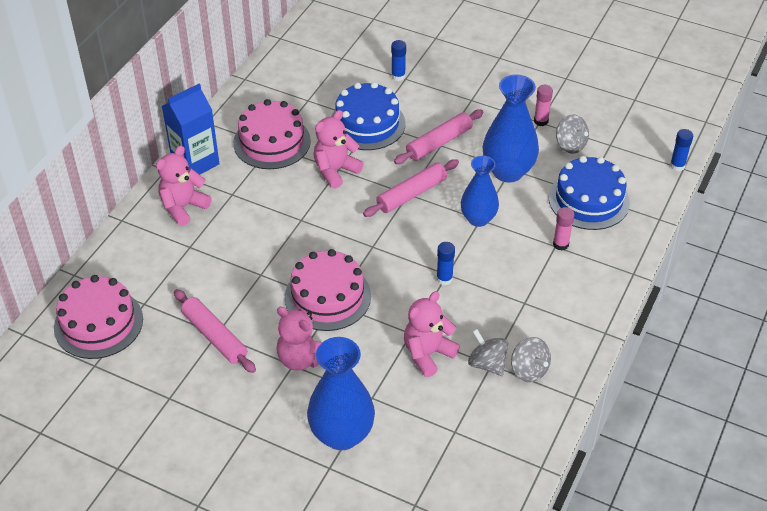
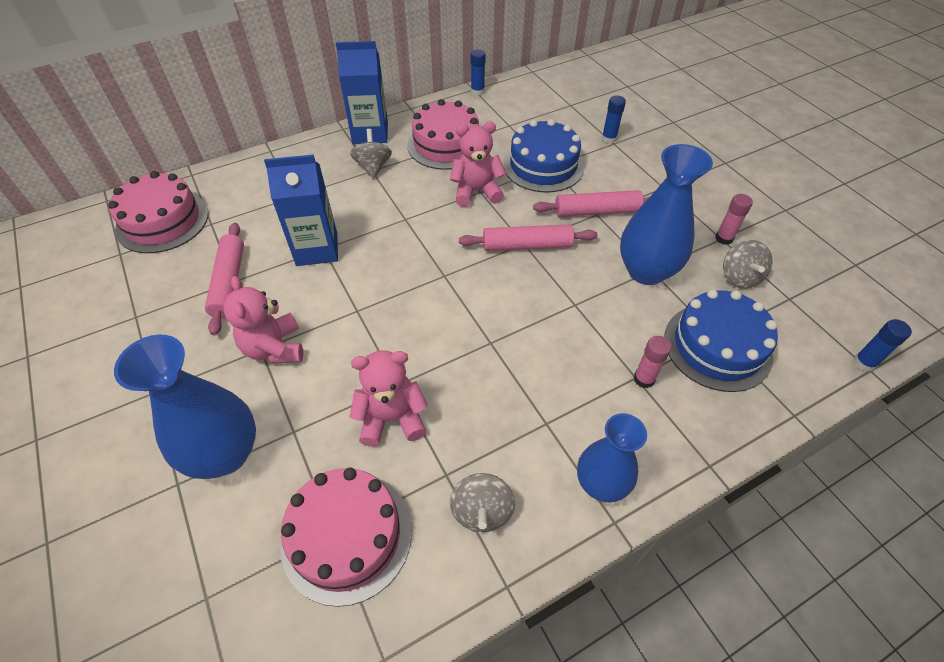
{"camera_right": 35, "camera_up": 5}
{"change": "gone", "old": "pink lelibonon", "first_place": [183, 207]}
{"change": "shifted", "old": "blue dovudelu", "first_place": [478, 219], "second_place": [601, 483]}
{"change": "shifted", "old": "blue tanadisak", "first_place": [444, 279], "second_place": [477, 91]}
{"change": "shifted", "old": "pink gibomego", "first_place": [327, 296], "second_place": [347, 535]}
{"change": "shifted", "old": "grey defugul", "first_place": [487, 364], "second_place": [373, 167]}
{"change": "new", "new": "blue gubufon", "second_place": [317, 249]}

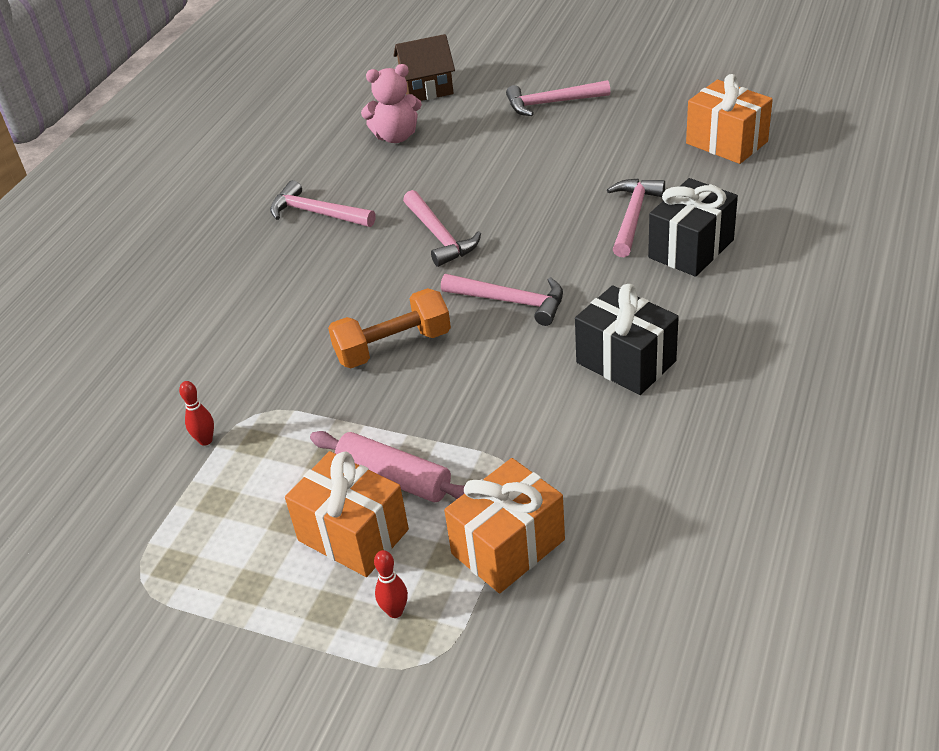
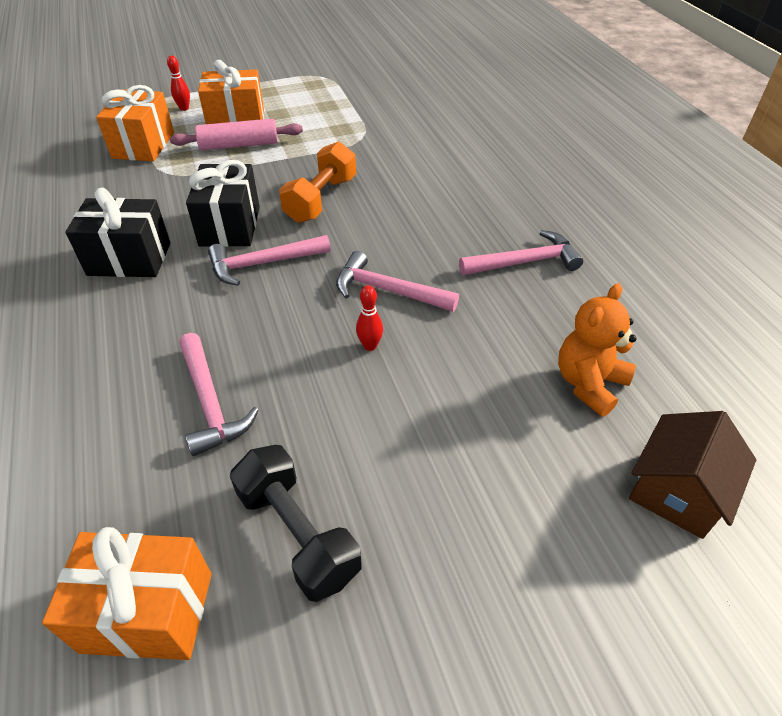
{"camera_right": 135, "camera_up": 5}
{"change": "repainted", "old": "pink lelibonon", "new": "orange lelibonon", "first_place": [396, 136], "second_place": [589, 383]}
{"change": "gone", "old": "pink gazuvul", "first_place": [552, 103]}
{"change": "shifted", "old": "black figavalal", "first_place": [691, 249], "second_place": [230, 226]}
{"change": "shifted", "old": "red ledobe", "first_place": [205, 440], "second_place": [370, 346]}
{"change": "new", "new": "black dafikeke", "second_place": [298, 534]}

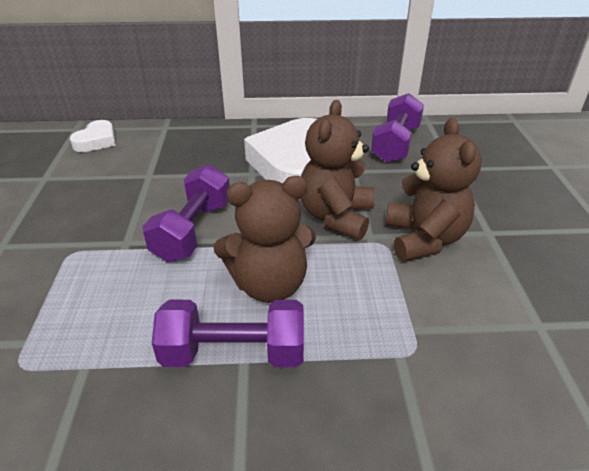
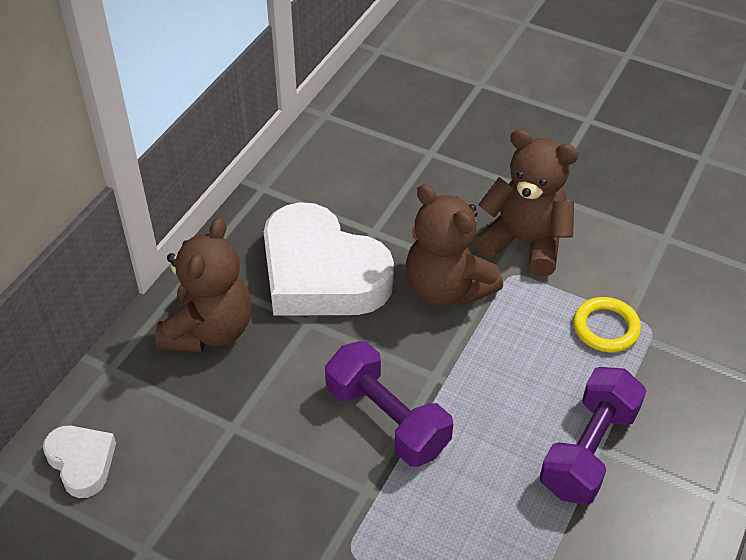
{"camera_right": -60, "camera_up": 10}
{"change": "gone", "old": "purple dafikeke", "first_place": [395, 144]}
{"change": "shifted", "old": "brown lelibonon", "first_place": [269, 285], "second_place": [209, 330]}
{"change": "new", "new": "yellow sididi", "second_place": [605, 328]}

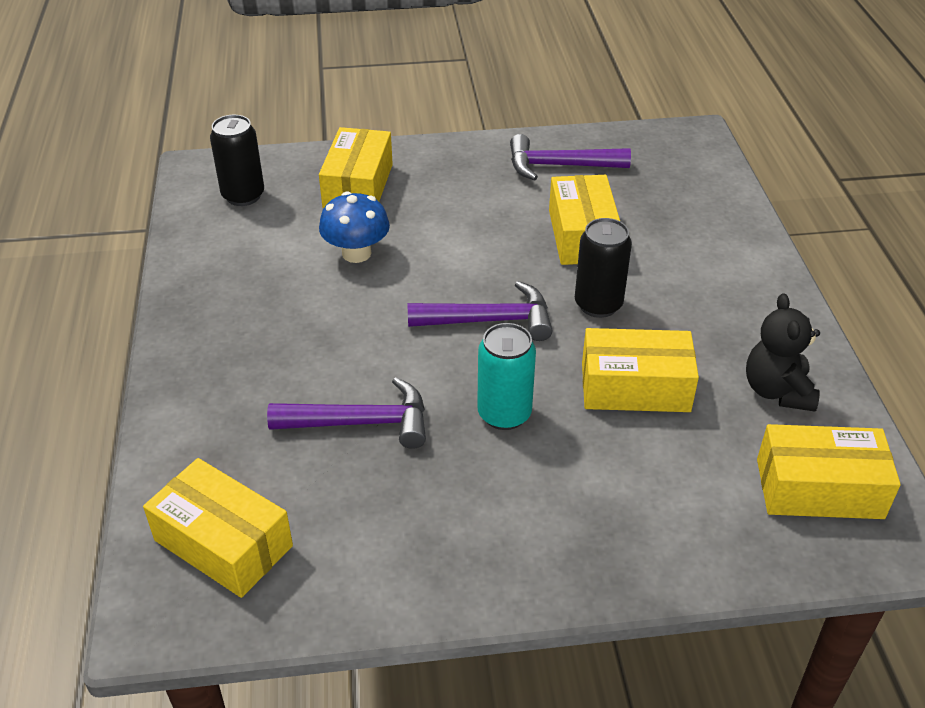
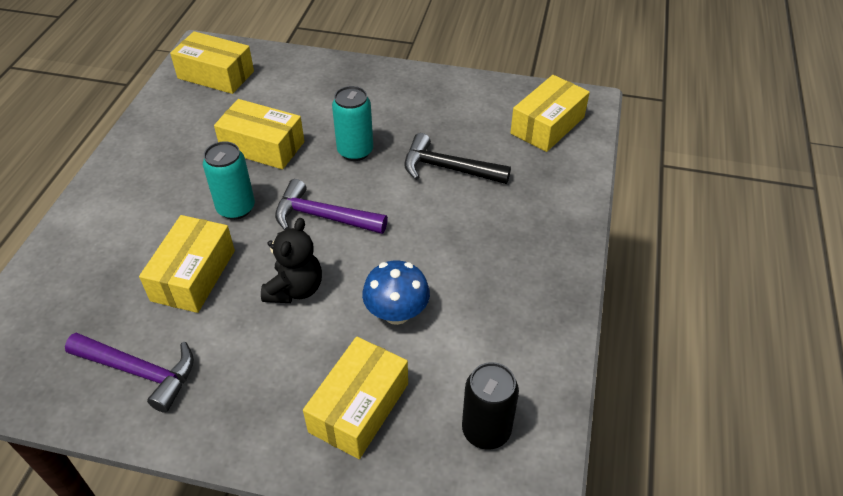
{"camera_right": -160, "camera_up": 5}
{"change": "repainted", "old": "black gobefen", "new": "turquoise gobefen", "first_place": [598, 304], "second_place": [236, 208]}
{"change": "shifted", "old": "black lelibonon", "first_place": [777, 391], "second_place": [295, 289]}
{"change": "repainted", "old": "purple gazuvul", "new": "black gazuvul", "first_place": [361, 422], "second_place": [447, 168]}
{"change": "rotated", "old": "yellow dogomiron", "first_place": [223, 543], "second_place": [547, 125], "degrees": 75}

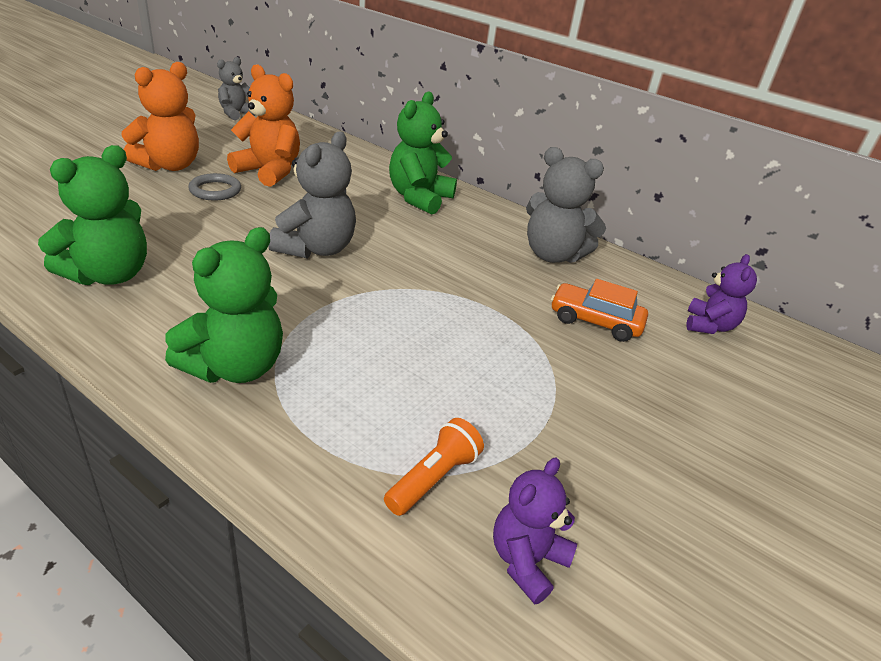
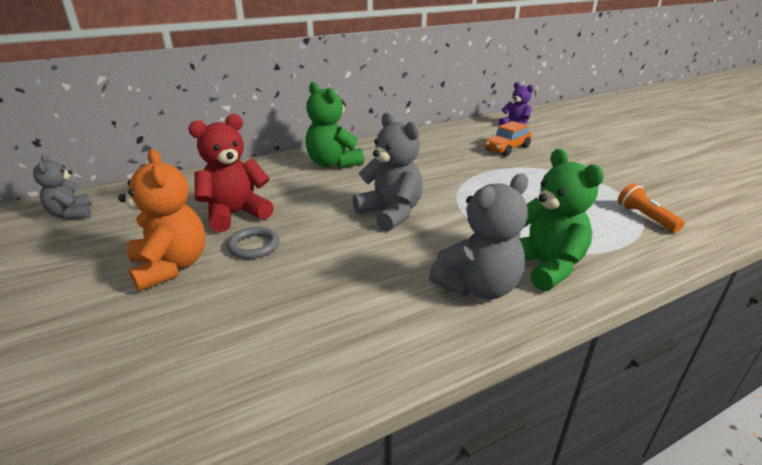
{"camera_right": -60, "camera_up": -5}
{"change": "repainted", "old": "orange lelibonon", "new": "red lelibonon", "first_place": [269, 171], "second_place": [235, 214]}
{"change": "gone", "old": "green lelibonon", "first_place": [109, 275]}
{"change": "shifted", "old": "grey lelibonon", "first_place": [553, 255], "second_place": [478, 287]}
{"change": "gone", "old": "purple lelibonon", "first_place": [526, 561]}

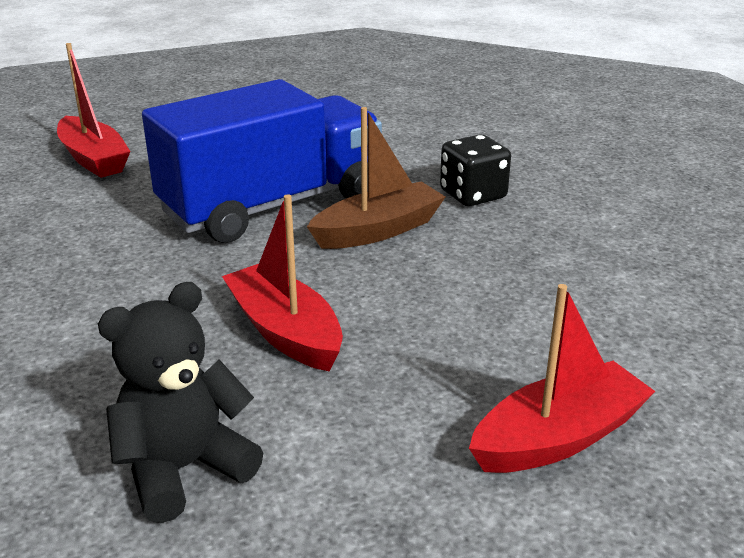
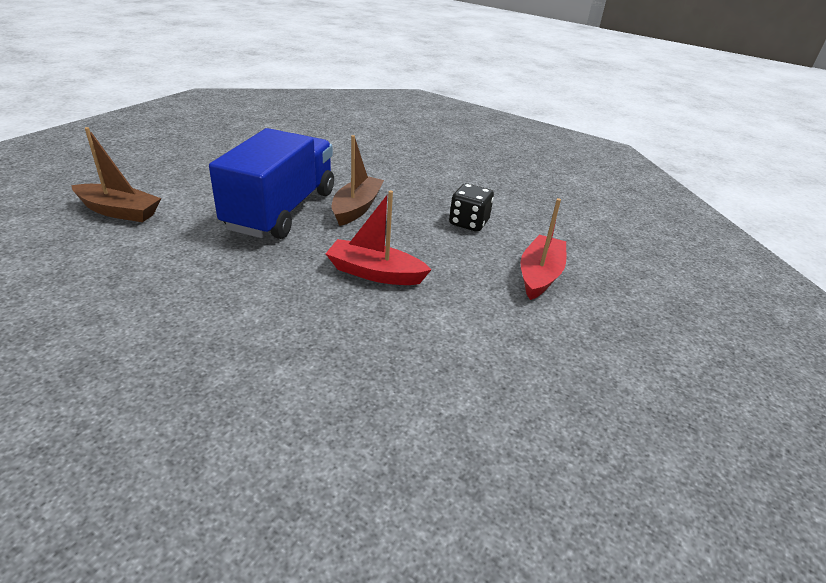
{"camera_right": -40, "camera_up": 5}
{"change": "repainted", "old": "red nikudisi", "new": "brown nikudisi", "first_place": [94, 159], "second_place": [119, 211]}
{"change": "shifted", "old": "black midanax", "first_place": [473, 195], "second_place": [468, 223]}
{"change": "gone", "old": "black lelibonon", "first_place": [184, 469]}

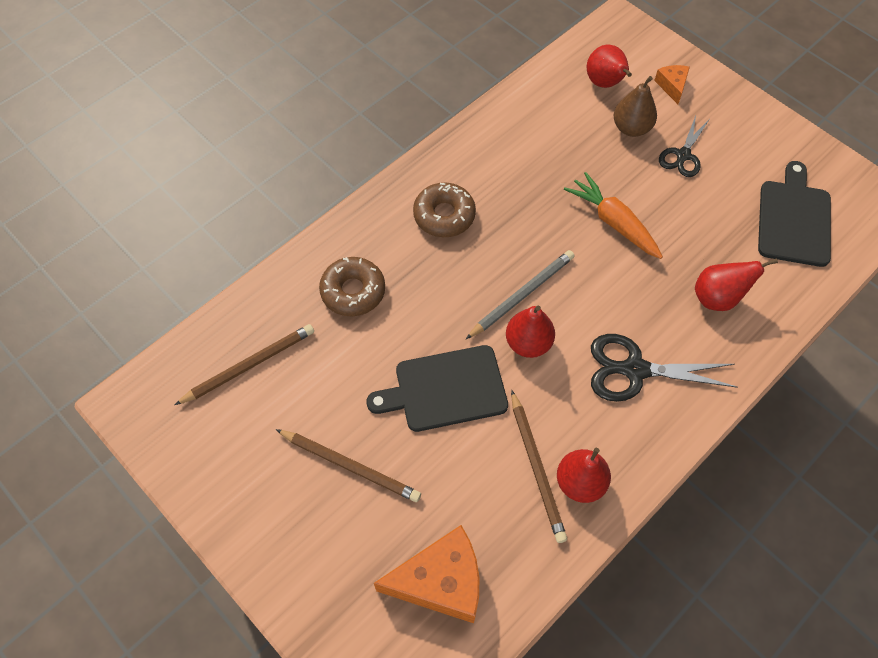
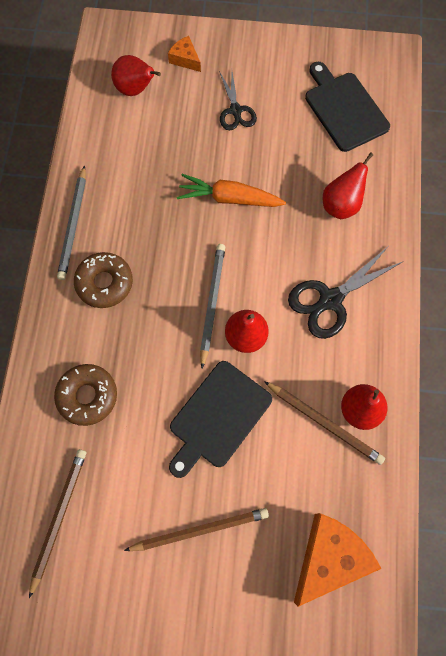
{"camera_right": -40, "camera_up": 10}
{"change": "gone", "old": "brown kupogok", "first_place": [631, 128]}
{"change": "new", "new": "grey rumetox", "second_place": [73, 225]}

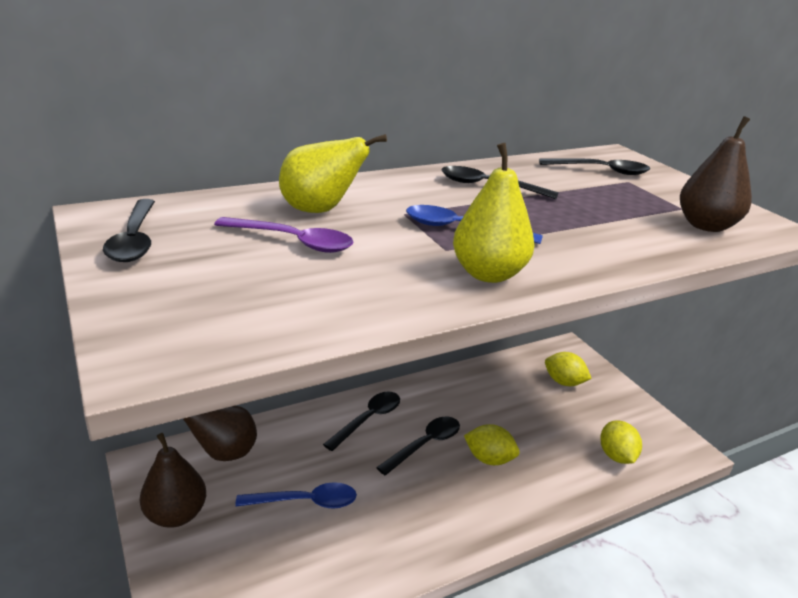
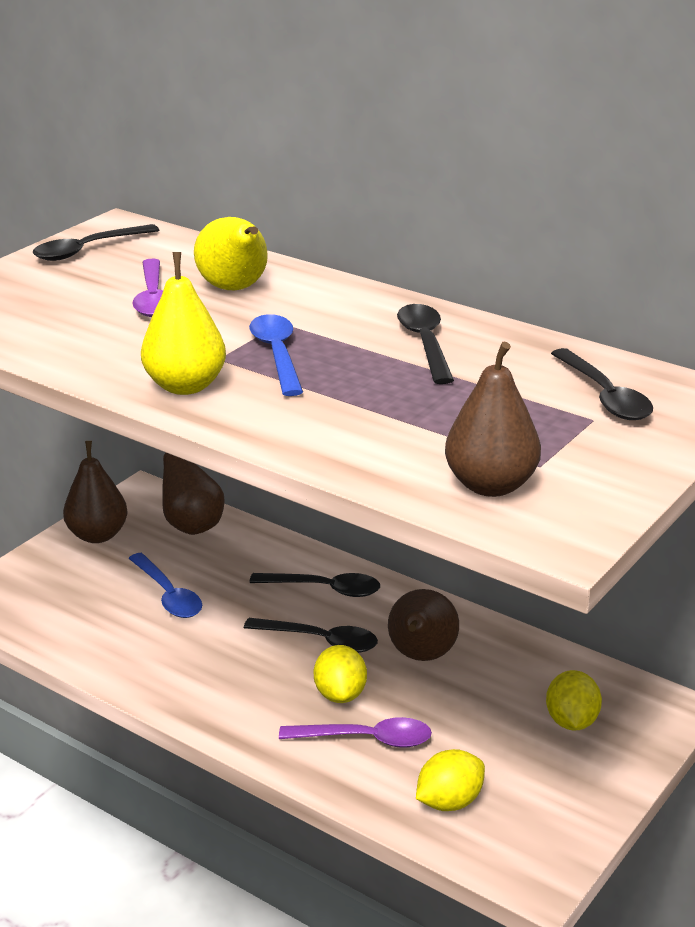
{"camera_right": 65, "camera_up": 0}
{"change": "new", "new": "brown kupogok", "second_place": [421, 656]}
{"change": "new", "new": "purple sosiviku", "second_place": [366, 739]}

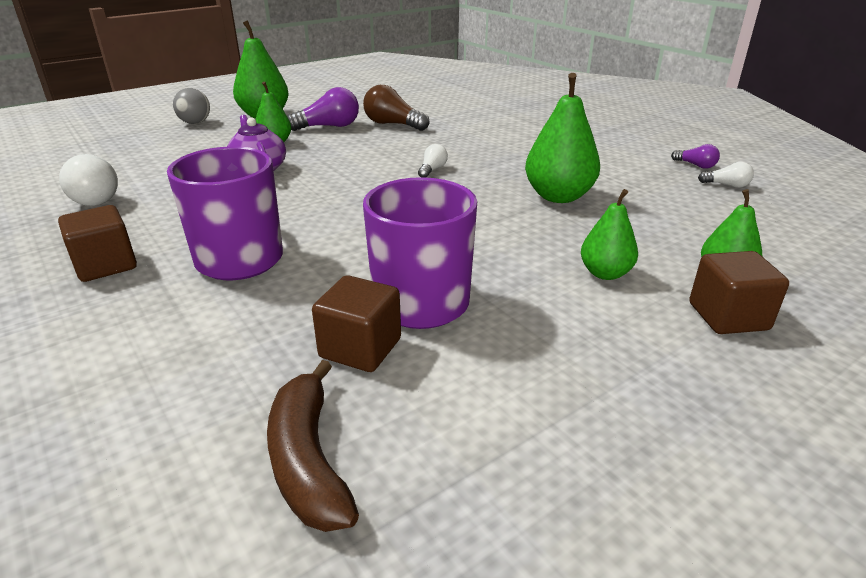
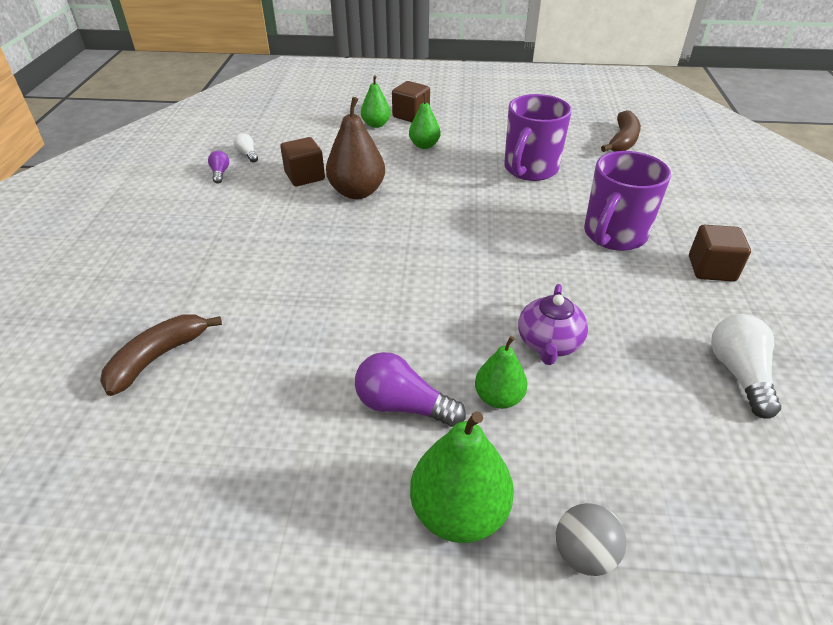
{"camera_right": -140, "camera_up": 10}
{"change": "repainted", "old": "green kupogok", "new": "brown kupogok", "first_place": [558, 196], "second_place": [357, 192]}
{"change": "gone", "old": "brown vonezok", "first_place": [393, 124]}
{"change": "gone", "old": "white vonezok", "first_place": [432, 170]}
{"change": "shifted", "old": "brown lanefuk", "first_place": [360, 348], "second_place": [305, 176]}
{"change": "new", "new": "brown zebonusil", "second_place": [158, 357]}

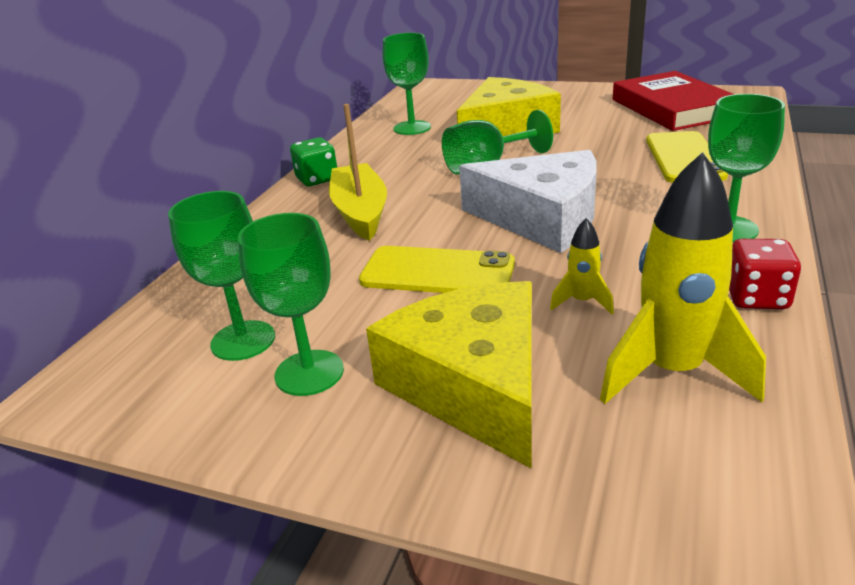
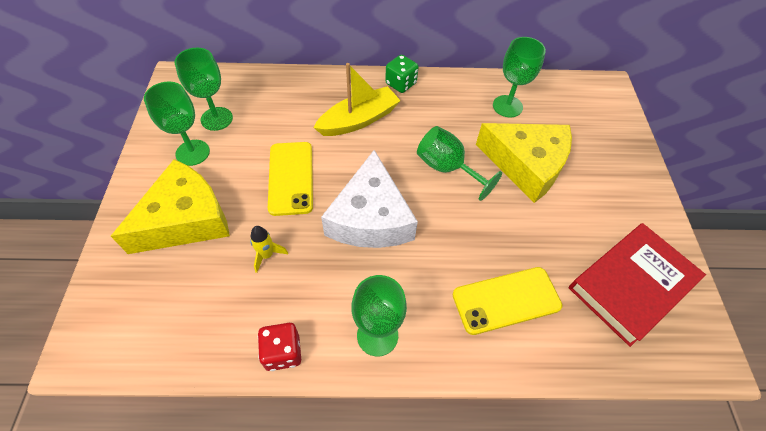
{"camera_right": 65, "camera_up": 25}
{"change": "gone", "old": "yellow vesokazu", "first_place": [672, 372]}

